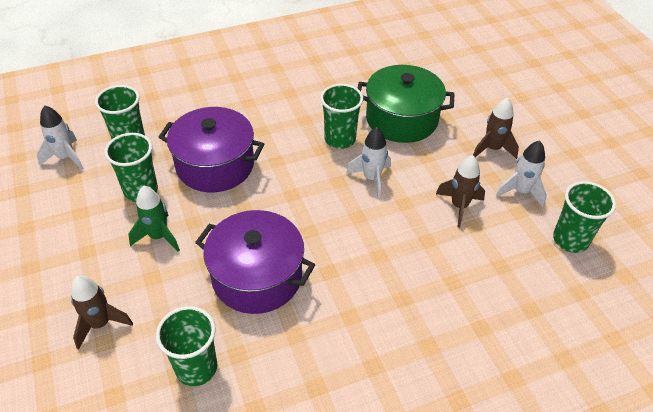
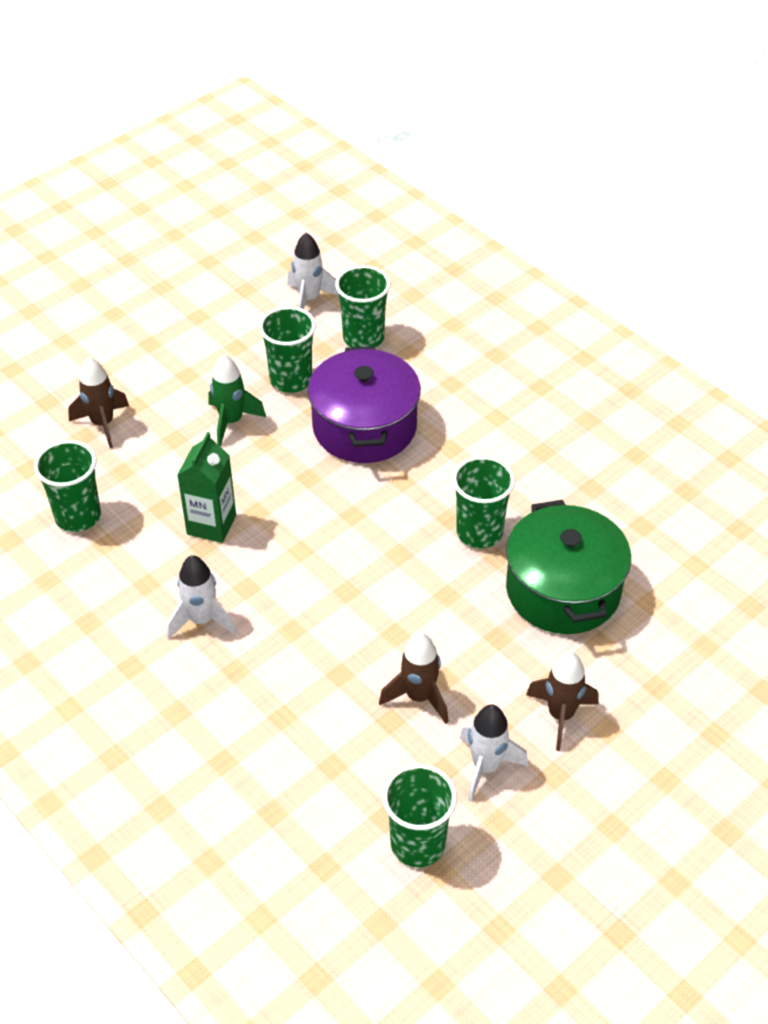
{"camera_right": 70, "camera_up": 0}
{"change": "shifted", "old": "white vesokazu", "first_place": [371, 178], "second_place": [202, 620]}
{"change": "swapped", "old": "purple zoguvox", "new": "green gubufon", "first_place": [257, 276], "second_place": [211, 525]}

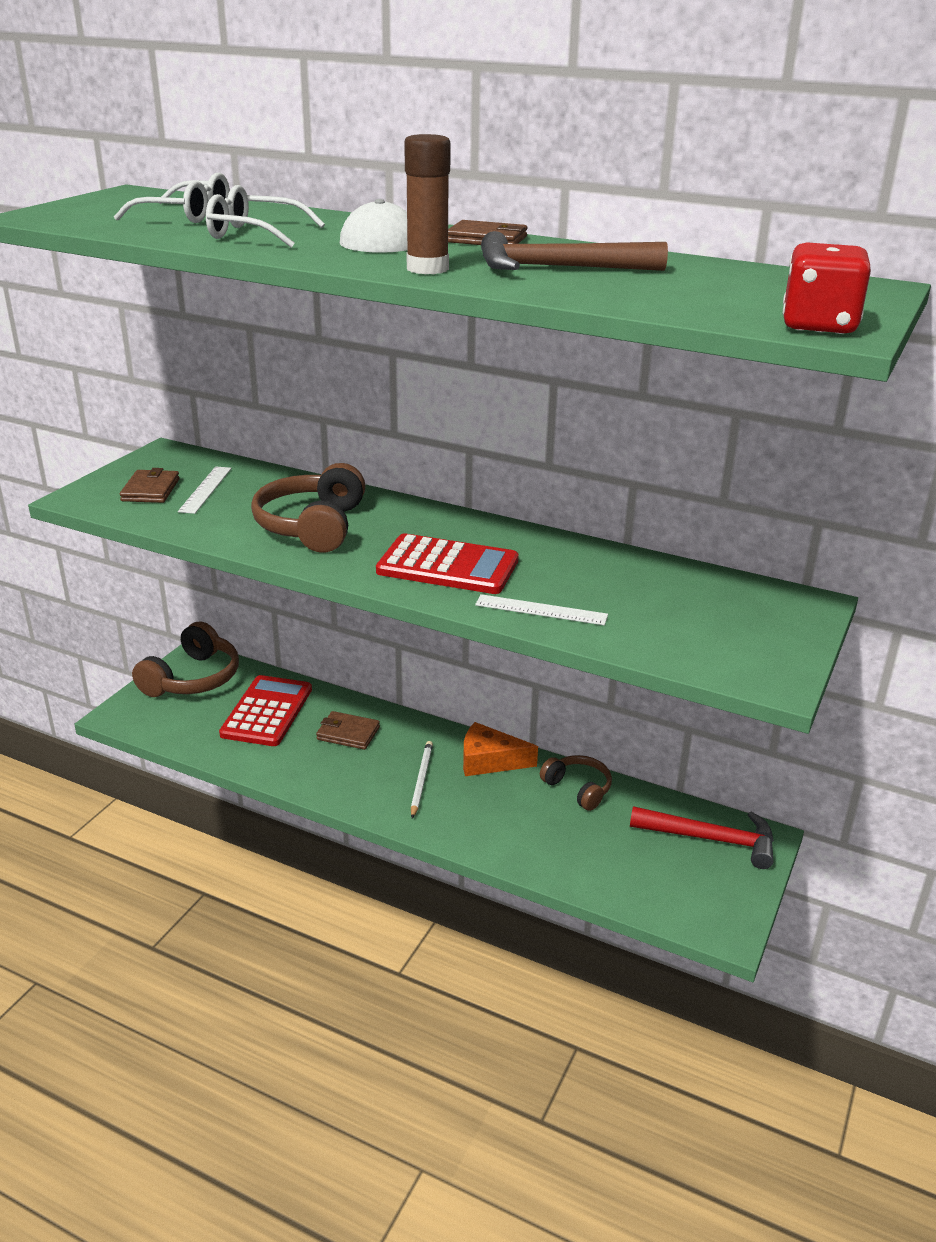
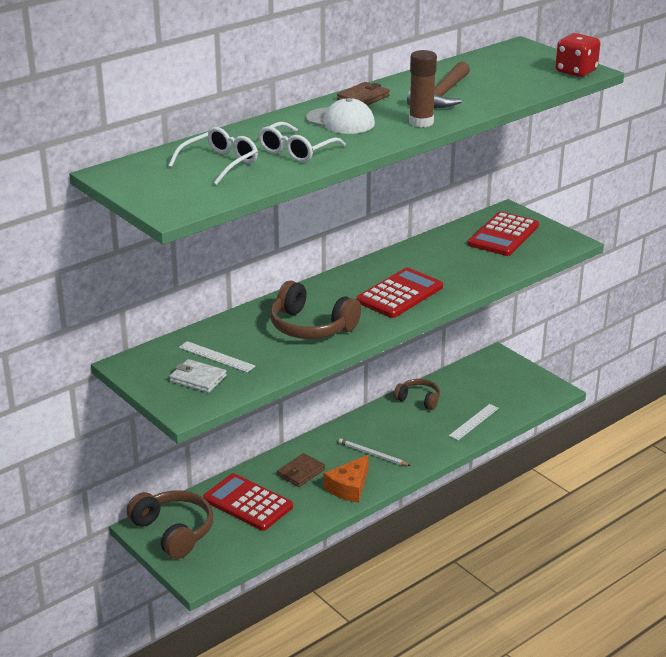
{"camera_right": -65, "camera_up": 0}
{"change": "repainted", "old": "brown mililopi", "new": "white mililopi", "first_place": [150, 490], "second_place": [198, 379]}
{"change": "shifted", "old": "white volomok", "first_place": [541, 610], "second_place": [474, 422]}
{"change": "shifted", "old": "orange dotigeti", "first_place": [489, 761], "second_place": [349, 487]}
{"change": "rotated", "old": "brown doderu", "first_place": [578, 788], "second_place": [418, 399], "degrees": 45}
{"change": "gone", "old": "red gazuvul", "first_place": [710, 839]}
{"change": "new", "new": "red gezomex", "second_place": [503, 235]}

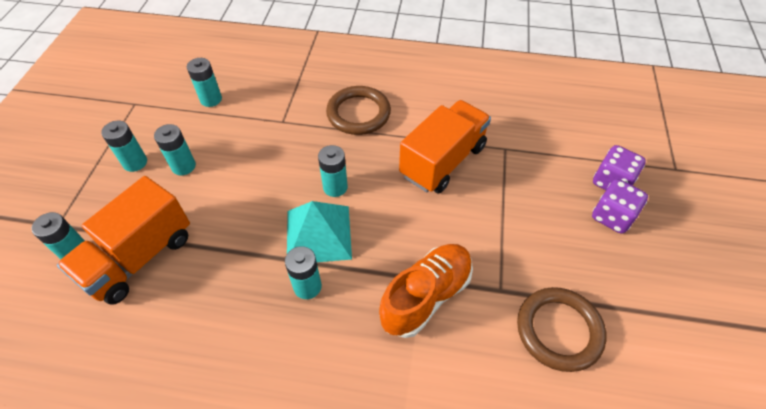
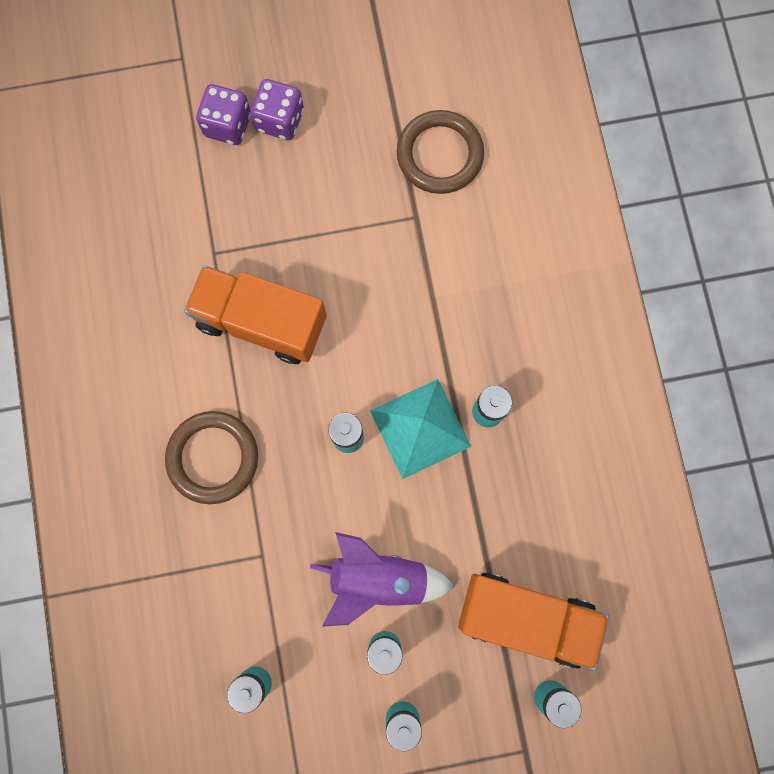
{"camera_right": -110, "camera_up": 25}
{"change": "gone", "old": "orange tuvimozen", "first_place": [426, 296]}
{"change": "new", "new": "purple vesokazu", "second_place": [379, 579]}

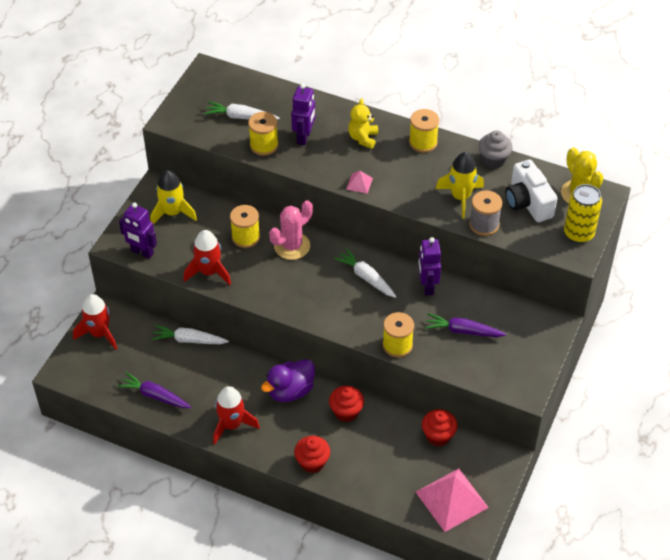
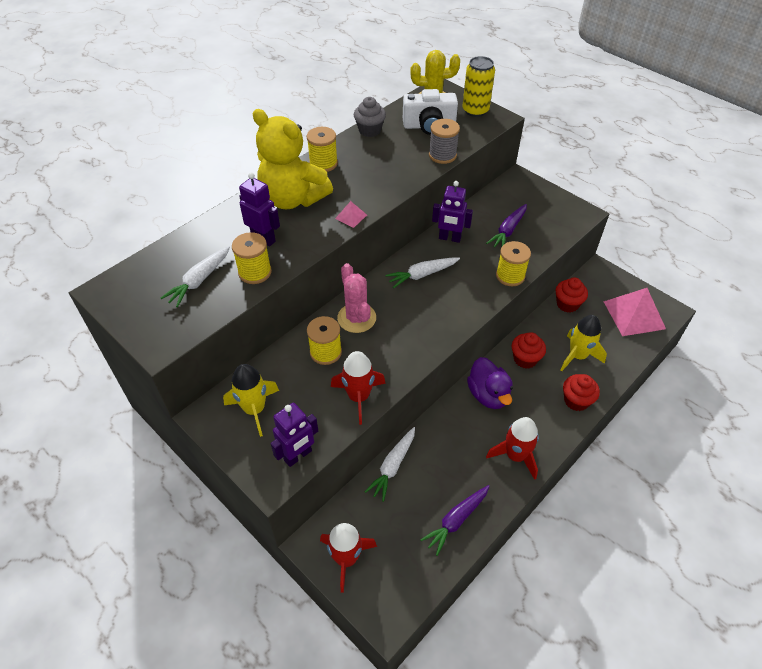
{"camera_right": -70, "camera_up": 0}
{"change": "scaled", "old": "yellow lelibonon", "first_place": [363, 138], "second_place": [293, 199], "factor": 2.06}
{"change": "shifted", "old": "yellow vesokazu", "first_place": [460, 197], "second_place": [577, 356]}

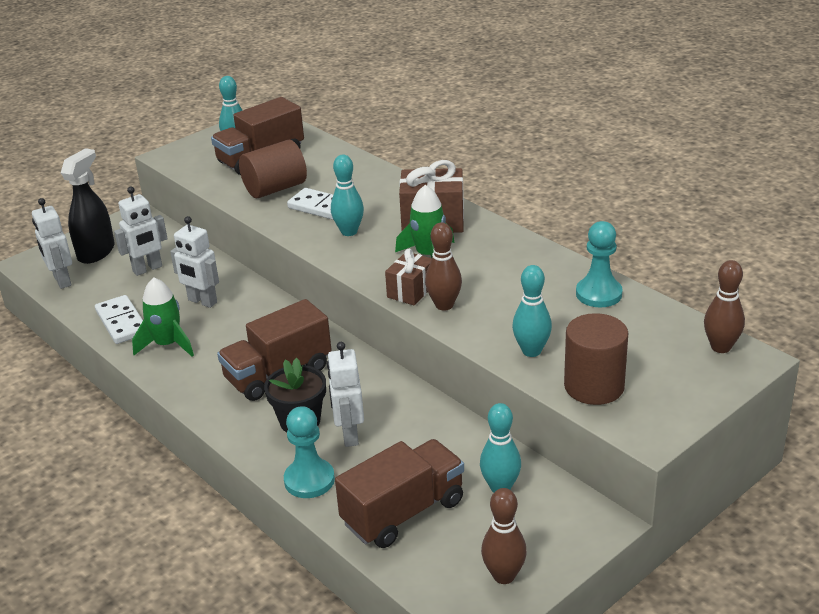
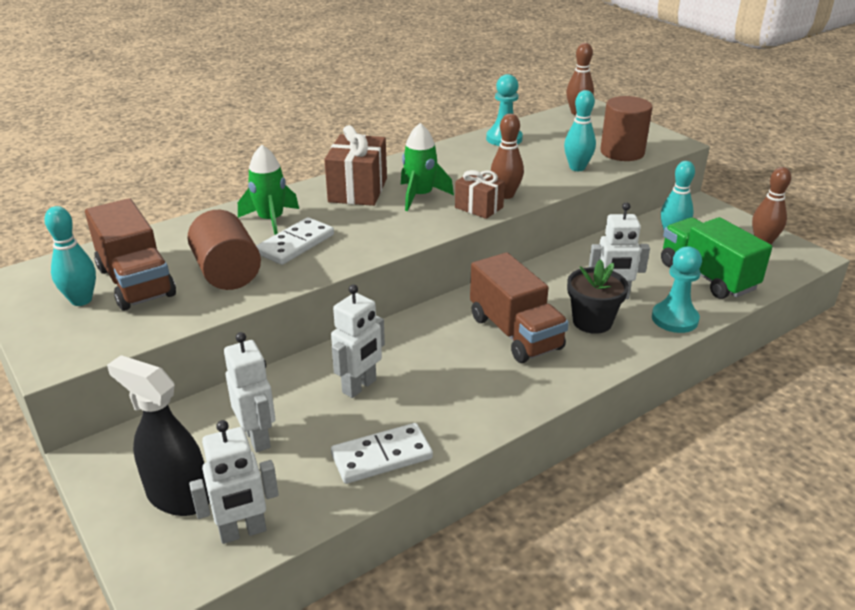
{"camera_right": -85, "camera_up": 0}
{"change": "gone", "old": "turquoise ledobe", "first_place": [349, 232]}
{"change": "shifted", "old": "green vesokazu", "first_place": [167, 344], "second_place": [271, 220]}
{"change": "repainted", "old": "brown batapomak", "new": "green batapomak", "first_place": [403, 512], "second_place": [707, 276]}

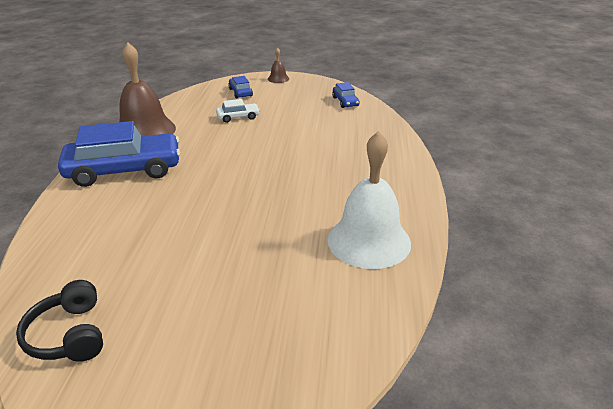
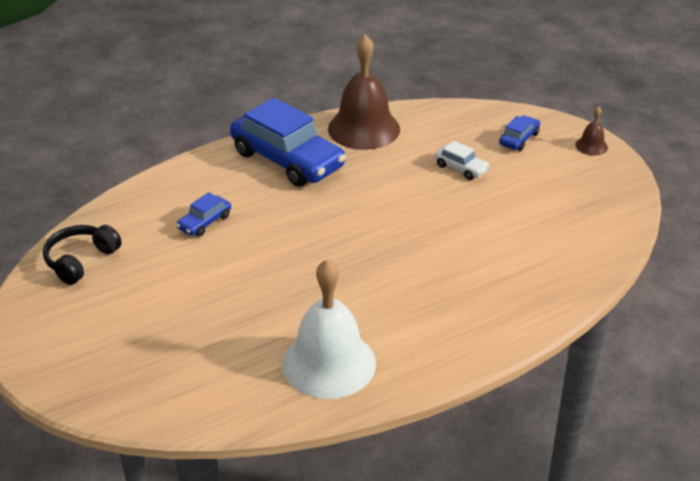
{"camera_right": 55, "camera_up": 5}
{"change": "shifted", "old": "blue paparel", "first_place": [345, 102], "second_place": [204, 222]}

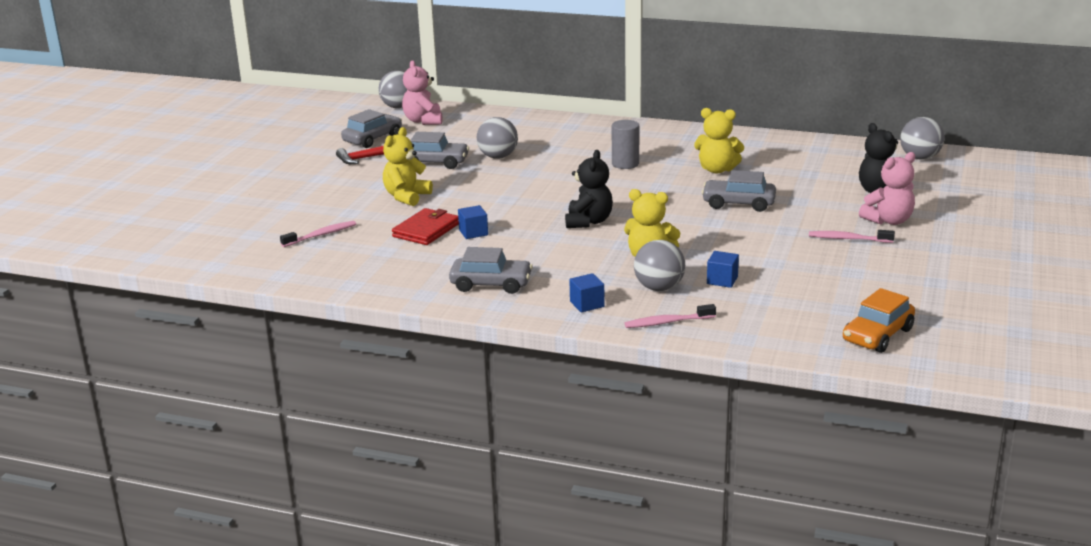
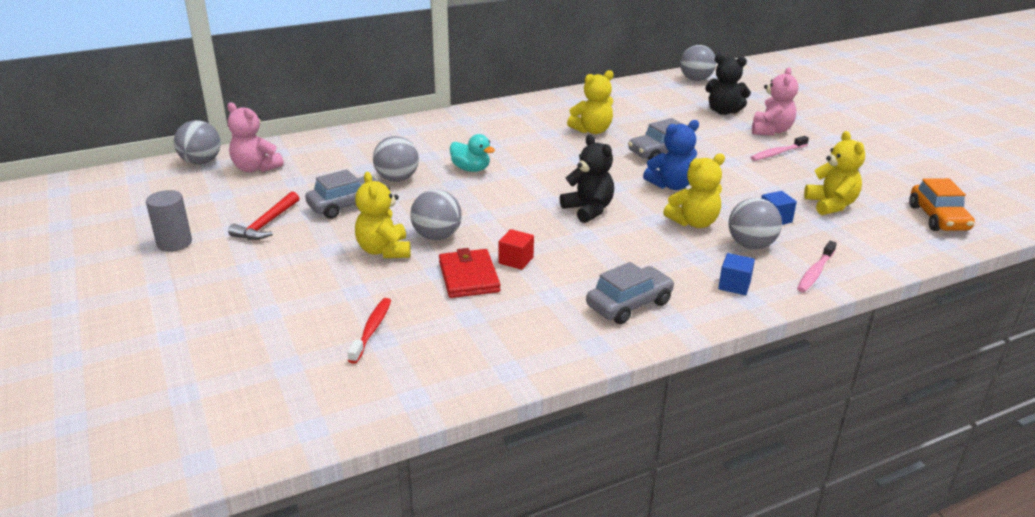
{"camera_right": -45, "camera_up": 5}
{"change": "gone", "old": "grey paparel", "first_place": [373, 139]}
{"change": "shifted", "old": "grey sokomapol", "first_place": [625, 164], "second_place": [174, 243]}
{"change": "repainted", "old": "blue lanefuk", "new": "red lanefuk", "first_place": [473, 232], "second_place": [516, 260]}
{"change": "repainted", "old": "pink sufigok", "new": "red sufigok", "first_place": [321, 235], "second_place": [371, 330]}
{"change": "new", "new": "blue lelibonon", "second_place": [671, 185]}
{"change": "new", "new": "yellow lelibonon", "second_place": [831, 205]}
{"change": "new", "new": "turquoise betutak", "second_place": [471, 169]}
{"change": "new", "new": "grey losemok", "second_place": [437, 236]}

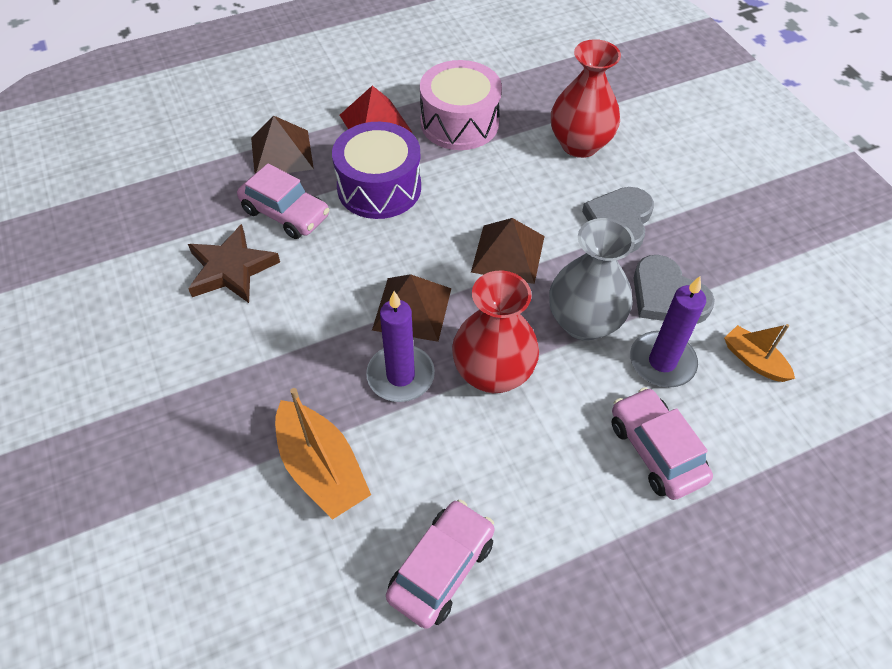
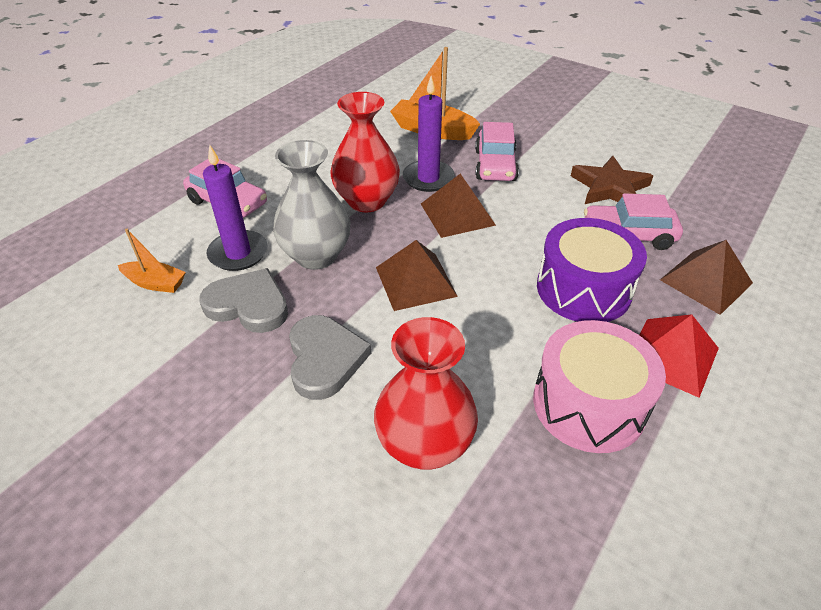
{"camera_right": 150, "camera_up": -10}
{"change": "shifted", "old": "pink paparel", "first_place": [441, 568], "second_place": [495, 165]}

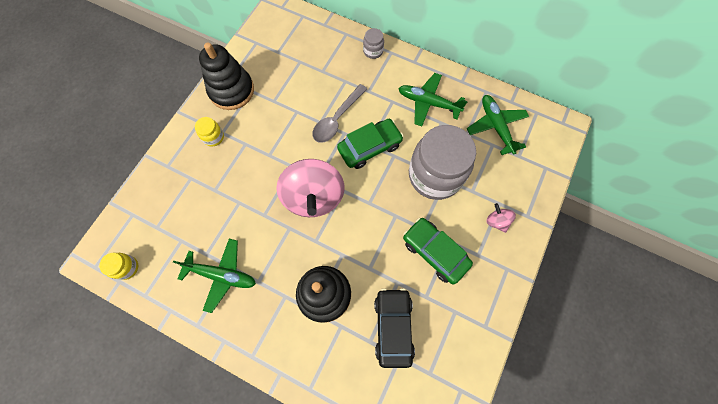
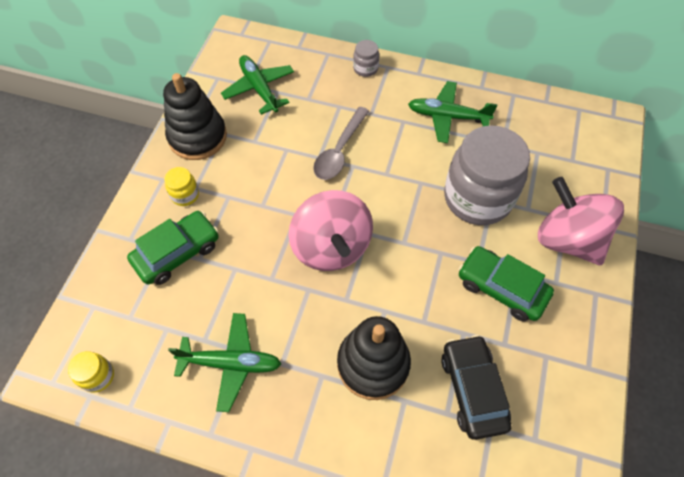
{"camera_right": -10, "camera_up": -10}
{"change": "shifted", "old": "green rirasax", "first_place": [496, 126], "second_place": [259, 89]}
{"change": "shifted", "old": "green paparel", "first_place": [369, 147], "second_place": [177, 253]}
{"change": "scaled", "old": "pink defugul", "first_place": [497, 221], "second_place": [567, 239], "factor": 2.33}

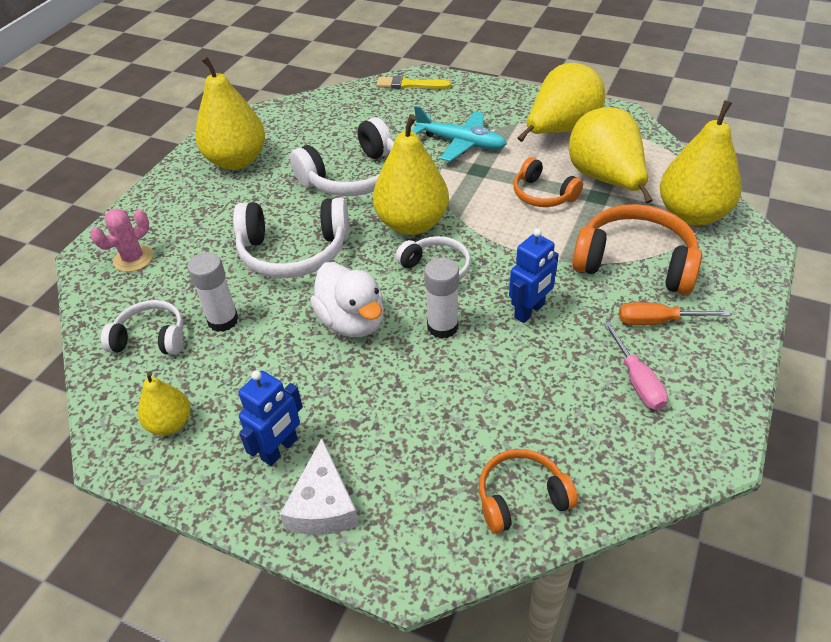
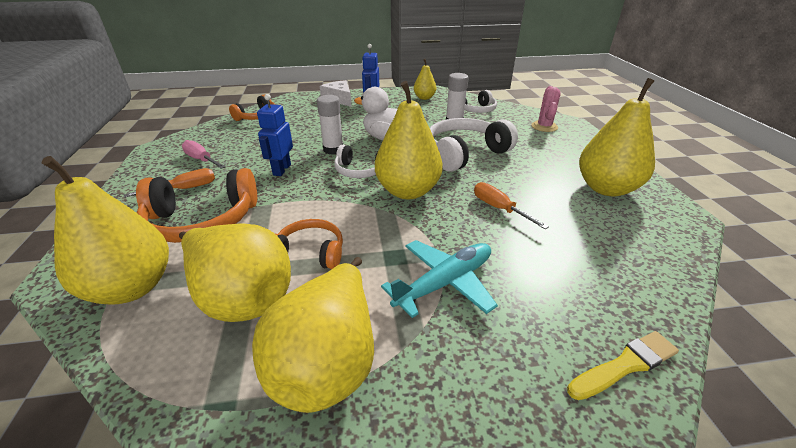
{"camera_right": 145, "camera_up": -10}
{"change": "rotated", "old": "turquoise rirasax", "first_place": [460, 143], "second_place": [444, 283], "degrees": 150}
{"change": "swapped", "old": "white doderu", "new": "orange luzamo", "first_place": [353, 177], "second_place": [499, 208]}

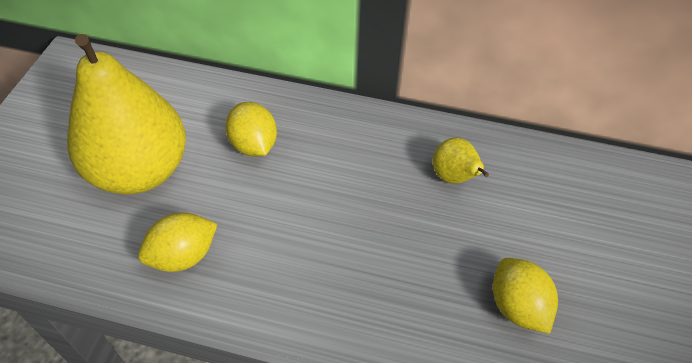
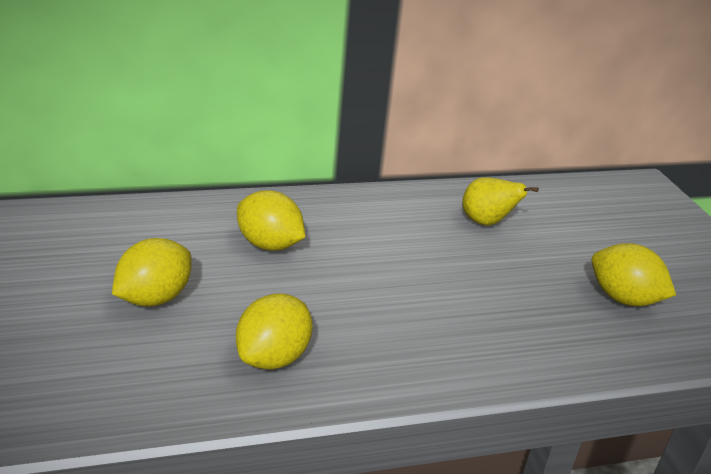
{"camera_right": -30, "camera_up": -20}
{"change": "swapped", "old": "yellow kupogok", "new": "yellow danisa", "first_place": [140, 170], "second_place": [155, 298]}

